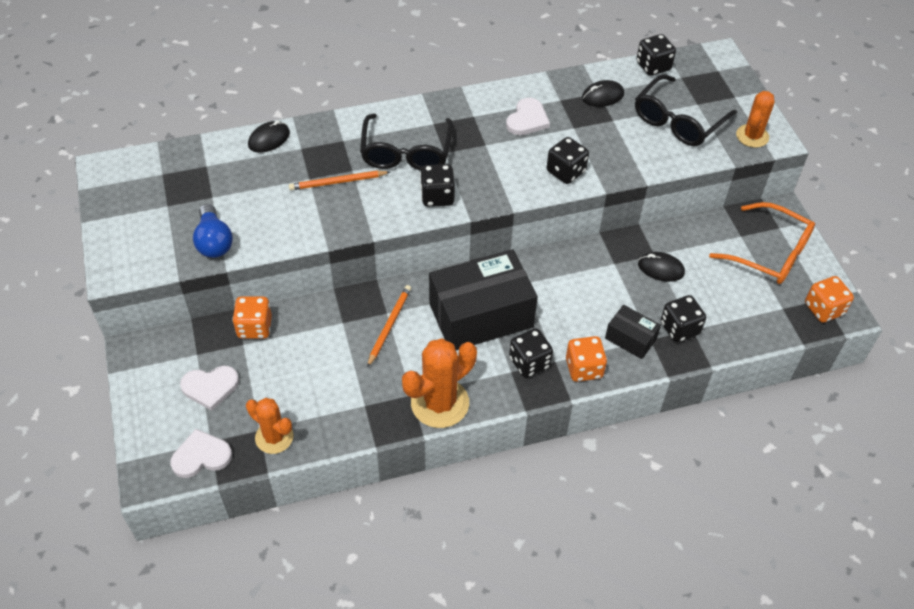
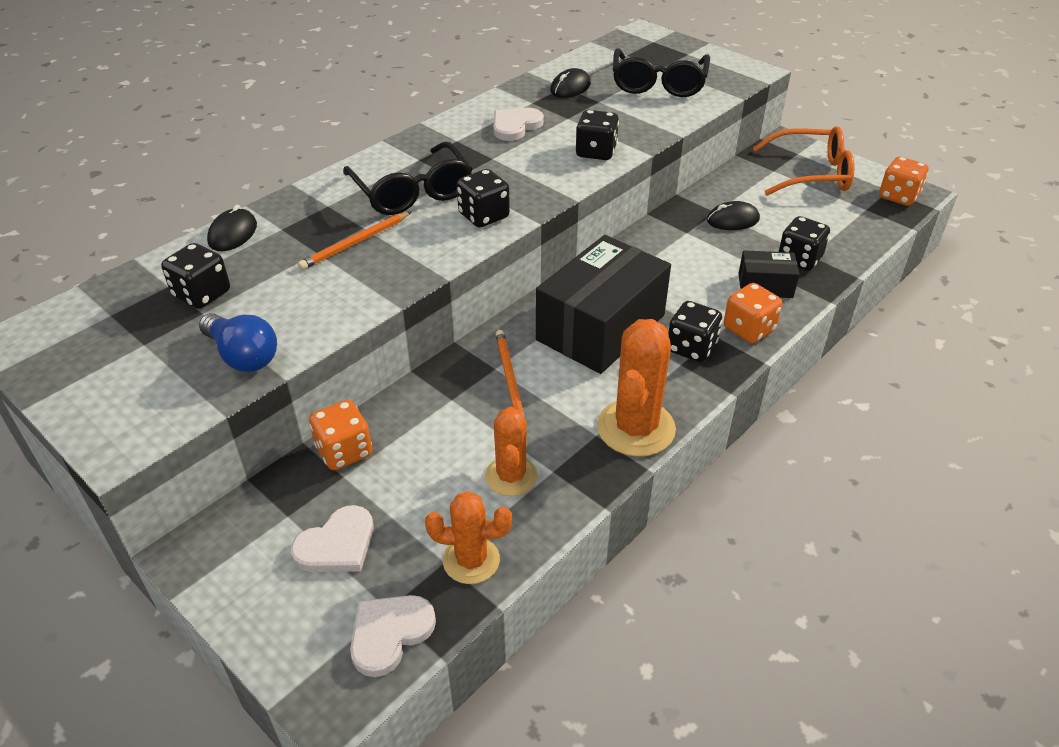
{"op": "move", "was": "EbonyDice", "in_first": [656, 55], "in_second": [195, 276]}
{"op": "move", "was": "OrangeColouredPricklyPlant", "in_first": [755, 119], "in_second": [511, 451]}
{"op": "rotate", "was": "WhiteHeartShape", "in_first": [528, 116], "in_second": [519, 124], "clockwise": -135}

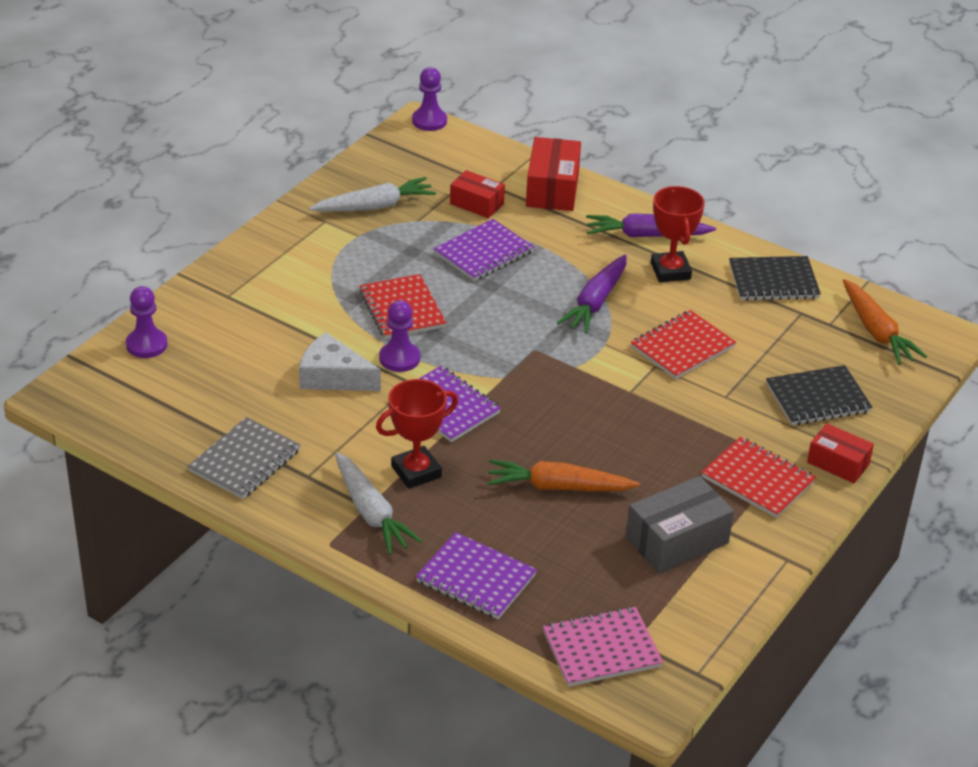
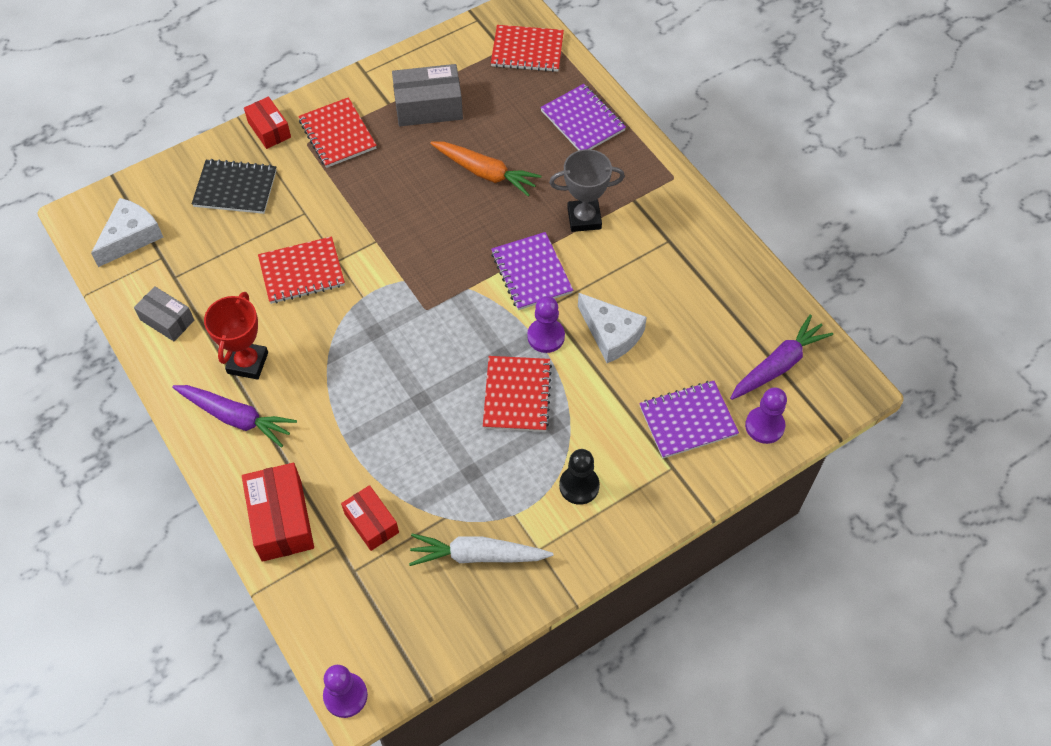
{"op": "rotate", "was": "RedPackage", "in_first": [553, 174], "in_second": [278, 512], "clockwise": -45}
{"op": "move", "was": "VioletExerciseBook", "in_first": [484, 250], "in_second": [689, 420]}
{"op": "move", "was": "VioletCarrot", "in_first": [592, 294], "in_second": [781, 357]}
{"op": "replace", "was": "EbonyExerciseBook", "now": "AshGreyPackage", "in_first": [775, 278], "in_second": [164, 313]}
{"op": "replace", "was": "OrangeColouredCarrot", "now": "WhitePieceOfCheese", "in_first": [885, 322], "in_second": [127, 232]}
{"op": "recolor", "was": "RedPrizeCup", "now": "AshGreyPrizeCup", "in_first": [417, 434], "in_second": [587, 190]}
{"op": "delete", "was": "AshGreyExerciseBook", "in_first": [244, 458]}
{"op": "delete", "was": "WhiteCarrot", "in_first": [378, 503]}
{"op": "recolor", "was": "RosePinkExerciseBook", "now": "RedExerciseBook", "in_first": [603, 646], "in_second": [527, 48]}
{"op": "insert", "now": "EbonyChessPawn", "in_second": [579, 477]}

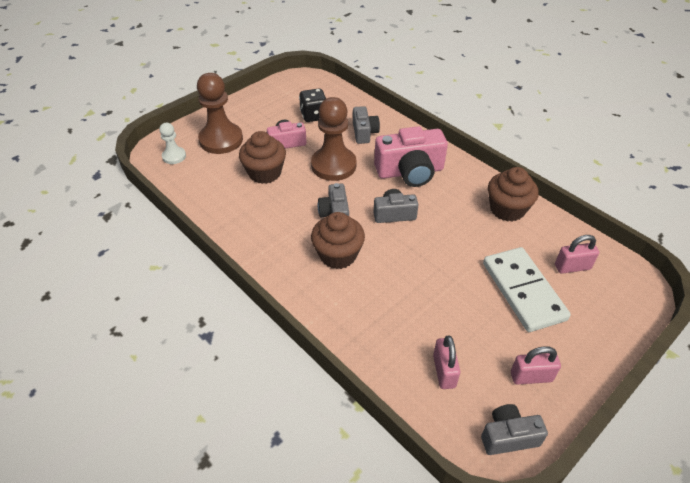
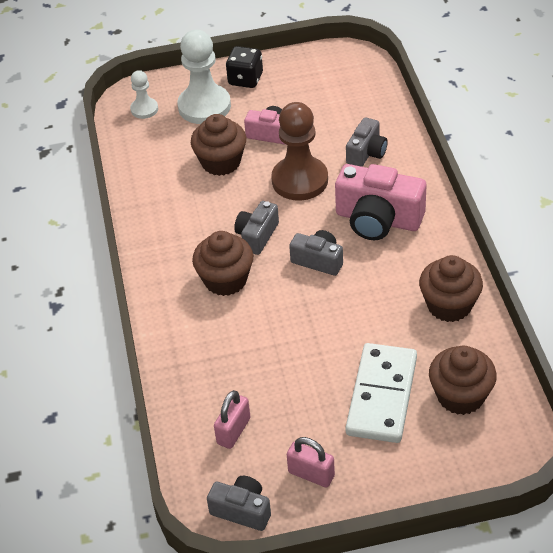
{"op": "recolor", "was": "BrownChessPawn", "now": "WhiteChessPawn", "in_first": [220, 113], "in_second": [204, 77]}
{"op": "move", "was": "EbonyDice", "in_first": [312, 105], "in_second": [244, 67]}
{"op": "replace", "was": "RosePinkLock", "now": "BrownFairyCake", "in_first": [577, 254], "in_second": [463, 380]}

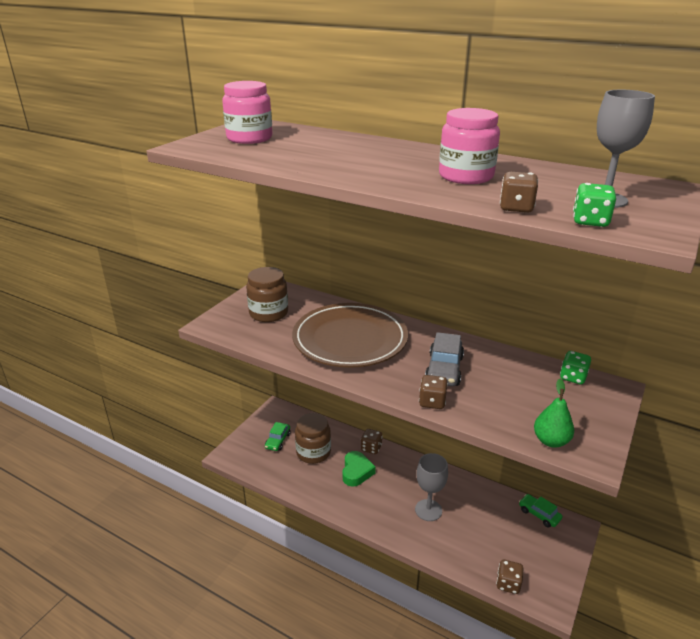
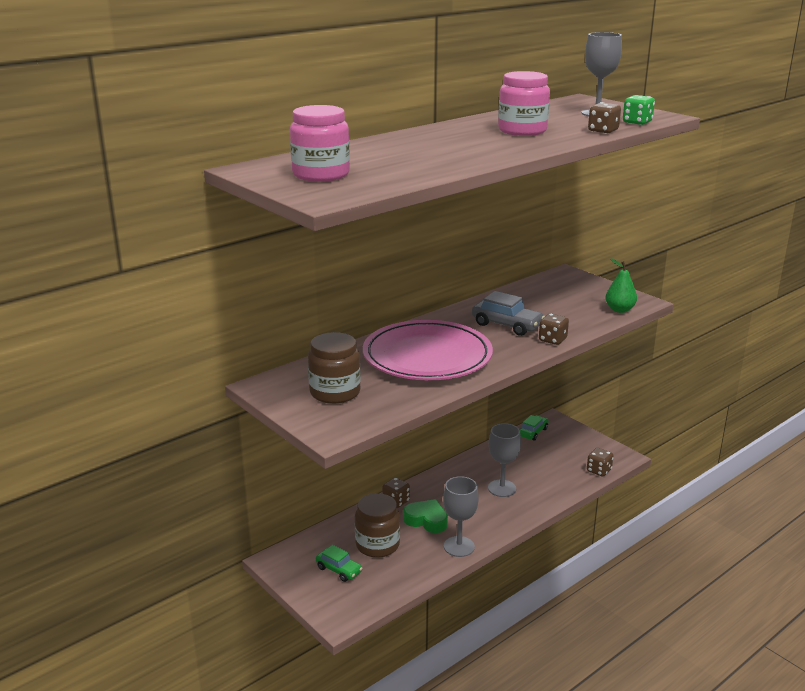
{"op": "recolor", "was": "BrownFlatDish", "now": "RosePinkFlatDish", "in_first": [350, 335], "in_second": [428, 350]}
{"op": "delete", "was": "LeafGreenDice", "in_first": [575, 367]}
{"op": "rotate", "was": "LeafGreenToyCar", "in_first": [540, 511], "in_second": [534, 427], "clockwise": 150}
{"op": "insert", "now": "AshGreyChalice", "in_second": [461, 516]}

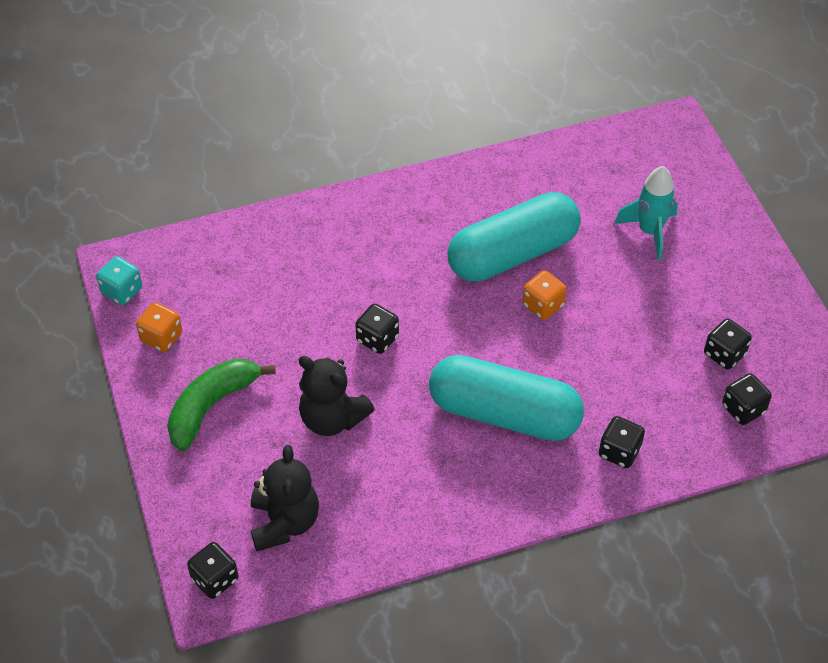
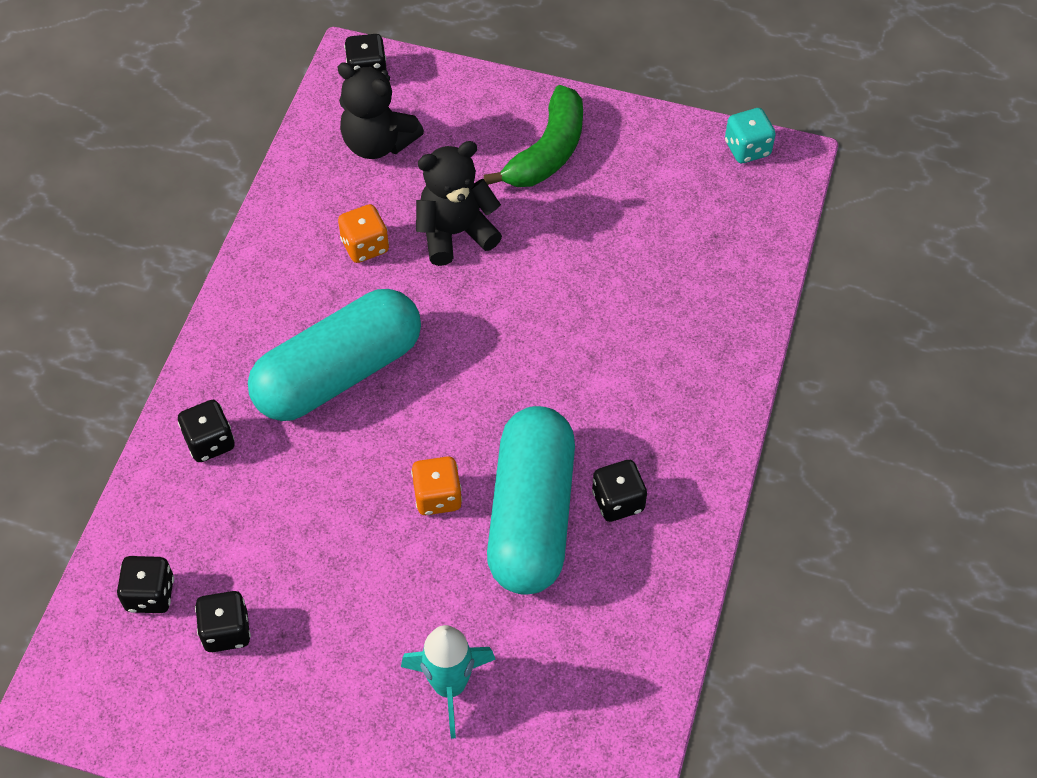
{"op": "move", "was": "OrangeColouredDice", "in_first": [159, 327], "in_second": [363, 233]}
{"op": "move", "was": "EbonyDice", "in_first": [377, 329], "in_second": [619, 491]}
{"op": "rotate", "was": "LeafGreenToyBanana", "in_first": [221, 405], "in_second": [533, 136], "clockwise": 45}

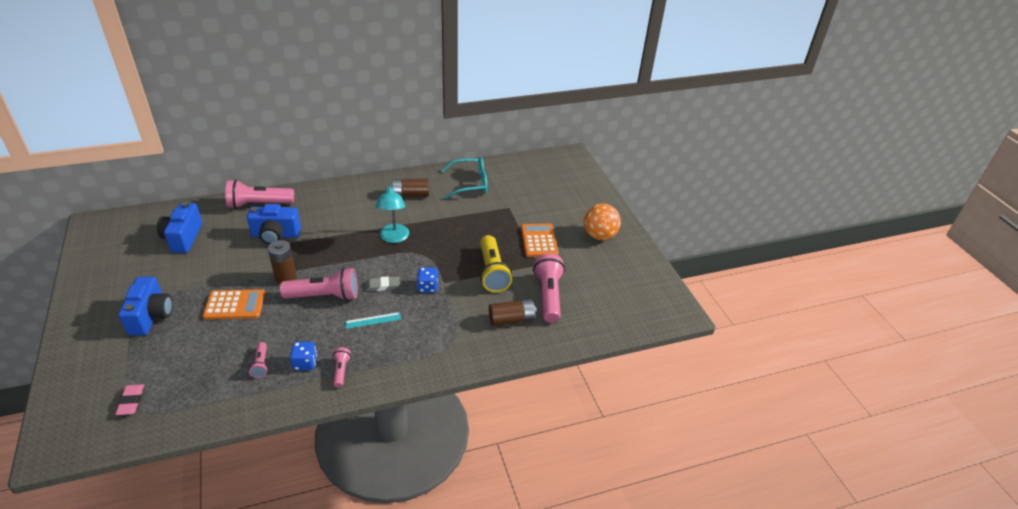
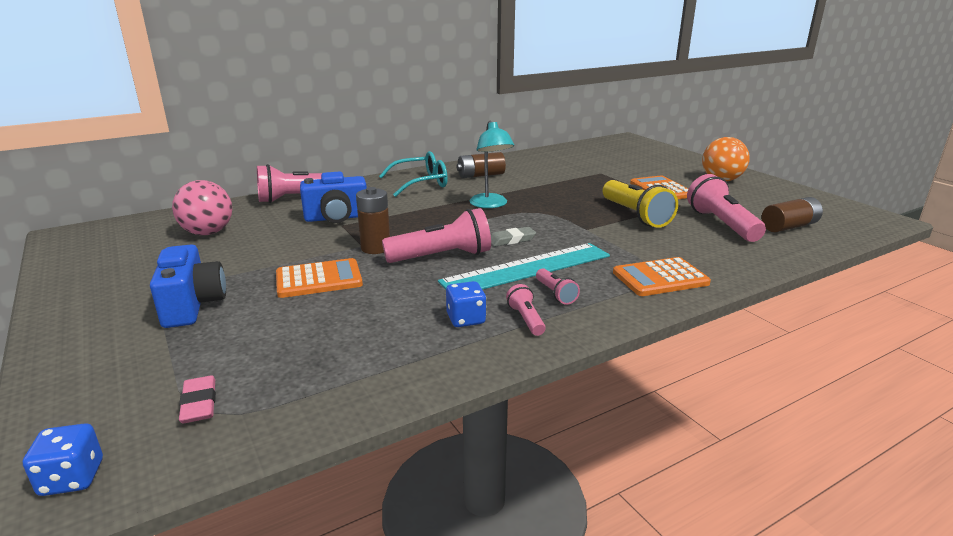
{"op": "move", "was": "TealEyeglasses", "in_first": [464, 178], "in_second": [413, 174]}
{"op": "replace", "was": "RoyalBlueCompactCamera", "now": "RosePinkBall", "in_first": [179, 227], "in_second": [202, 207]}
{"op": "move", "was": "RoyalBlueDice", "in_first": [427, 280], "in_second": [63, 459]}
{"op": "move", "was": "BrownPowerCell", "in_first": [513, 312], "in_second": [792, 214]}
{"op": "resize", "was": "TealStraightedge", "in_first": [373, 320], "in_second": [524, 266], "ratio": 2.32}
{"op": "move", "was": "RosePinkPocketTorch", "in_first": [258, 360], "in_second": [558, 286]}
{"op": "insert", "now": "OrangeColouredPocketCalculator", "in_second": [662, 276]}

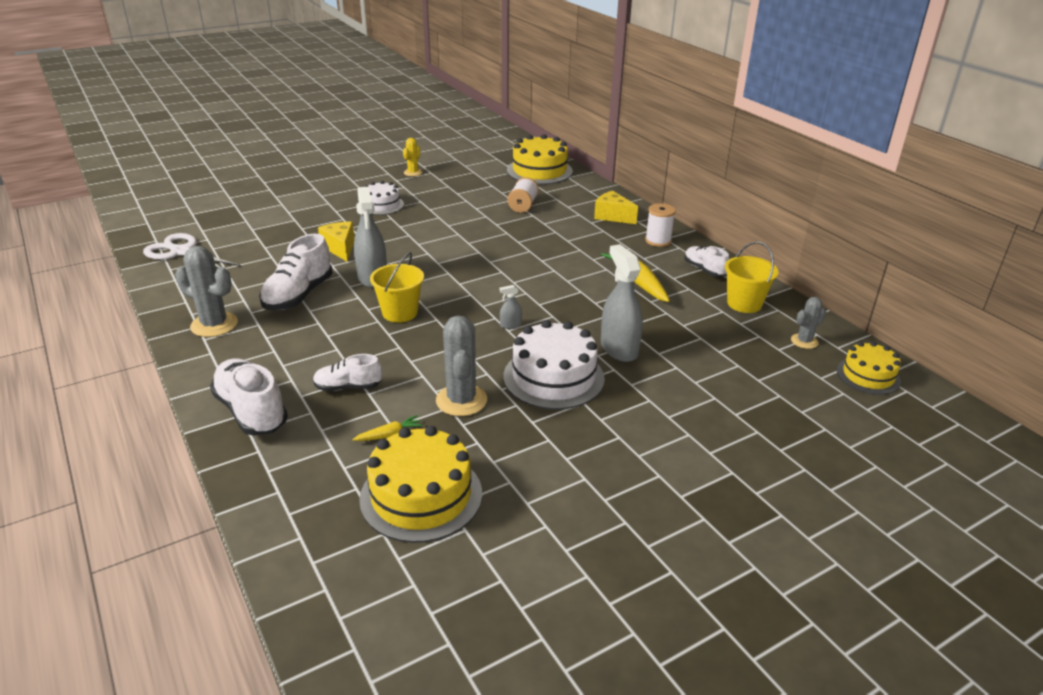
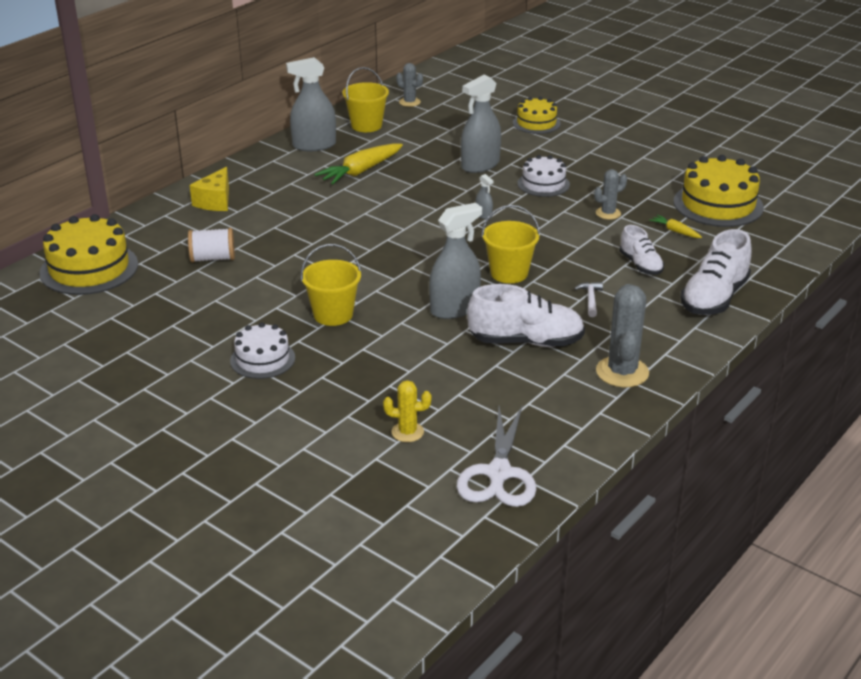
{"op": "move", "was": "BrightYellowPricklyPlant", "in_first": [412, 157], "in_second": [407, 411]}
{"op": "delete", "was": "WhiteReelOfThread", "in_first": [660, 225]}
{"op": "delete", "was": "BrightYellowPieceOfCheese", "in_first": [336, 241]}
{"op": "replace", "was": "WhiteShoe", "now": "AshGreySprayCleaner", "in_first": [706, 261], "in_second": [311, 104]}
{"op": "resize", "was": "AshGreyPricklyPlant", "in_first": [461, 365], "in_second": [610, 194], "ratio": 0.58}
{"op": "resize", "was": "WhiteGateau", "in_first": [554, 365], "in_second": [544, 176], "ratio": 0.61}
{"op": "move", "was": "BrightYellowGateau", "in_first": [869, 368], "in_second": [537, 115]}
{"op": "insert", "now": "BrightYellowBucket", "in_second": [331, 285]}
{"op": "insert", "now": "WhiteClawHammer", "in_second": [588, 299]}

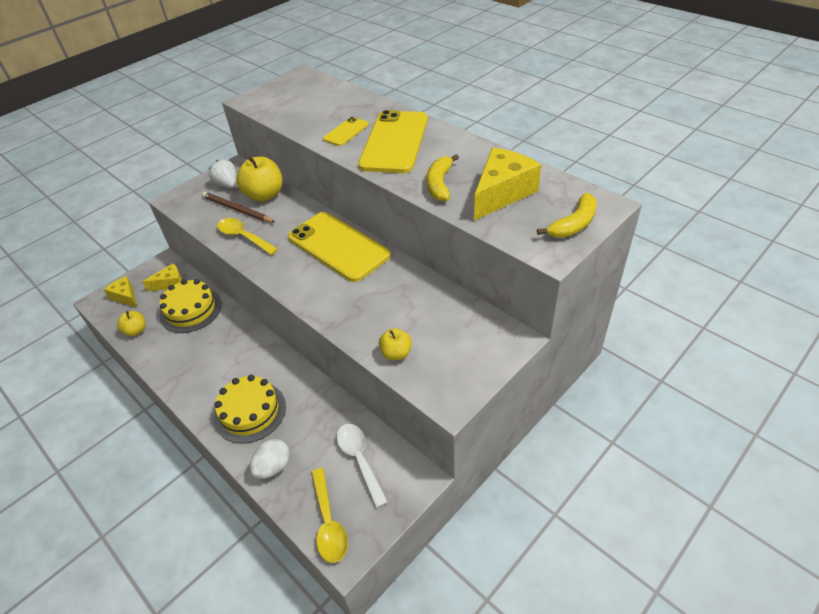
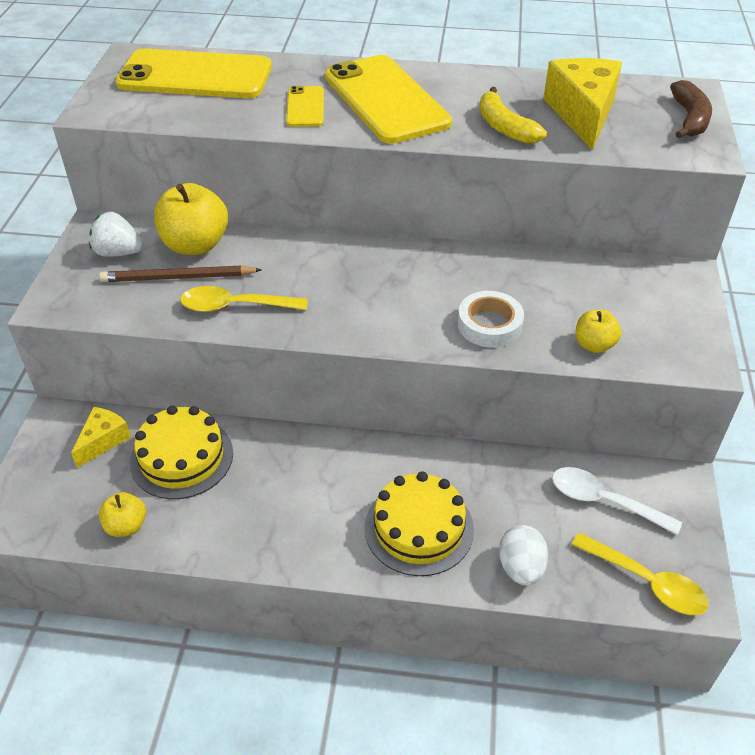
{"op": "recolor", "was": "BrightYellowToyBanana", "now": "BrownToyBanana", "in_first": [567, 215], "in_second": [691, 109]}
{"op": "move", "was": "BrightYellowSmartphone", "in_first": [339, 247], "in_second": [193, 73]}
{"op": "delete", "was": "BrightYellowPieceOfCheese", "in_first": [120, 292]}
{"op": "insert", "now": "WhiteTape", "in_second": [491, 319]}

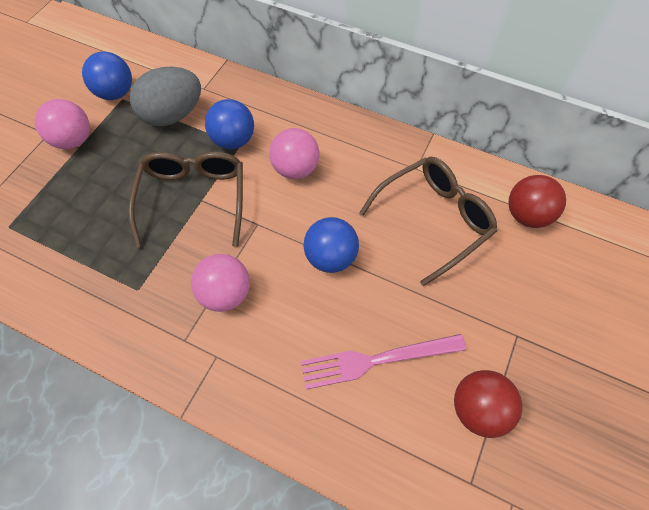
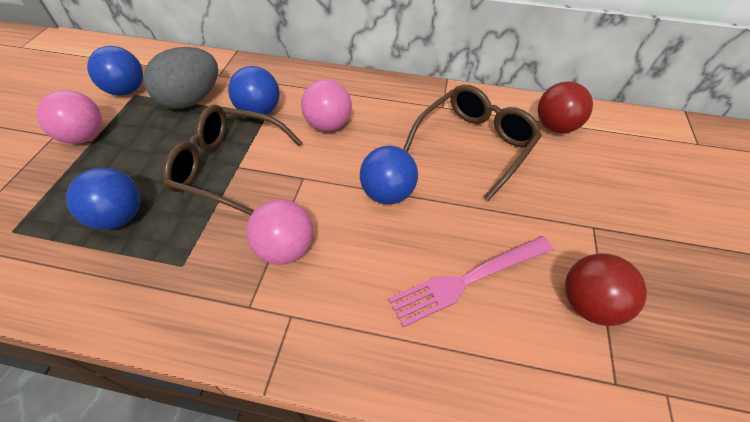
{"op": "rotate", "was": "BrownEyeglasses", "in_first": [185, 199], "in_second": [232, 160], "clockwise": -60}
{"op": "insert", "now": "RoyalBlueBall", "in_second": [103, 199]}

